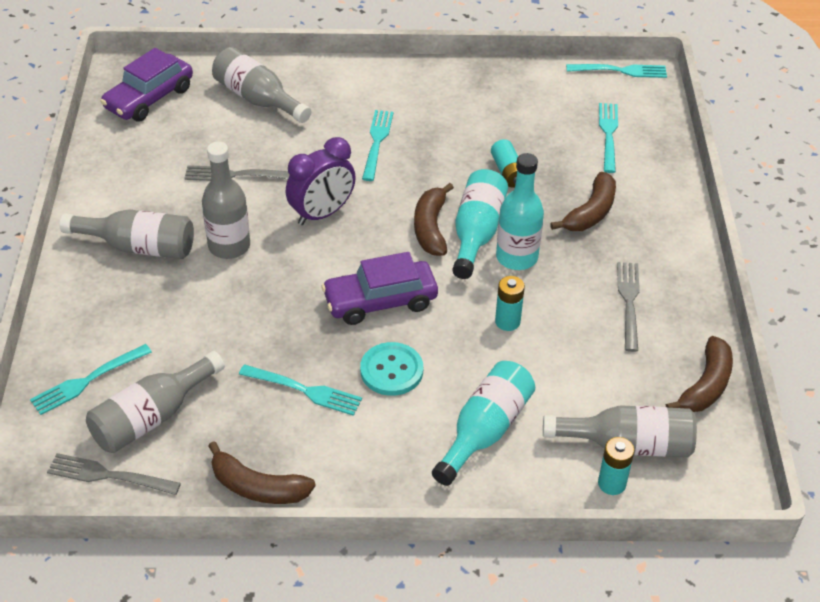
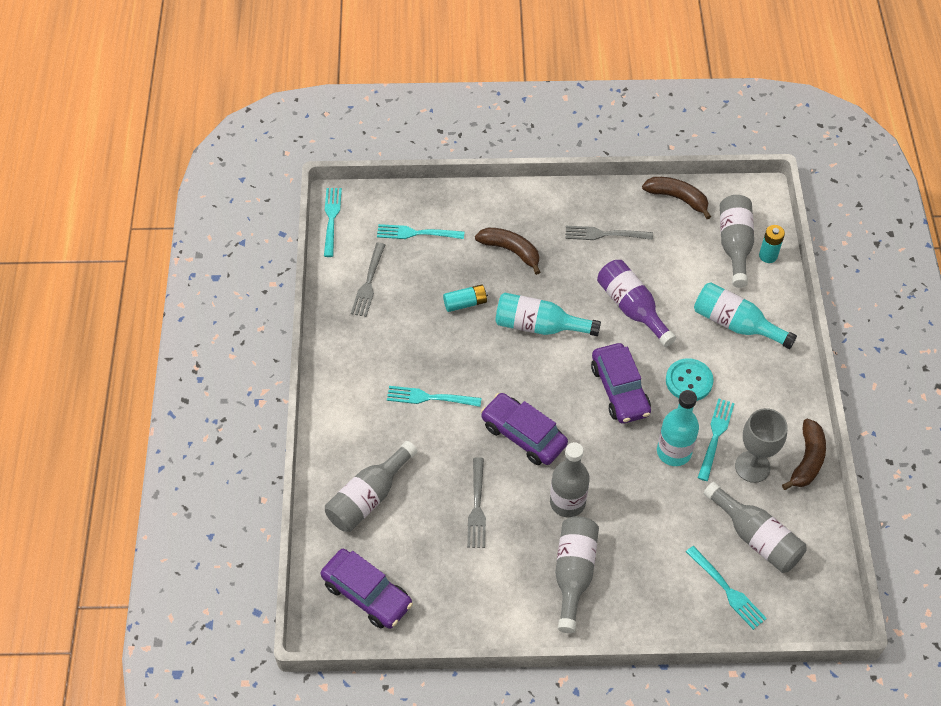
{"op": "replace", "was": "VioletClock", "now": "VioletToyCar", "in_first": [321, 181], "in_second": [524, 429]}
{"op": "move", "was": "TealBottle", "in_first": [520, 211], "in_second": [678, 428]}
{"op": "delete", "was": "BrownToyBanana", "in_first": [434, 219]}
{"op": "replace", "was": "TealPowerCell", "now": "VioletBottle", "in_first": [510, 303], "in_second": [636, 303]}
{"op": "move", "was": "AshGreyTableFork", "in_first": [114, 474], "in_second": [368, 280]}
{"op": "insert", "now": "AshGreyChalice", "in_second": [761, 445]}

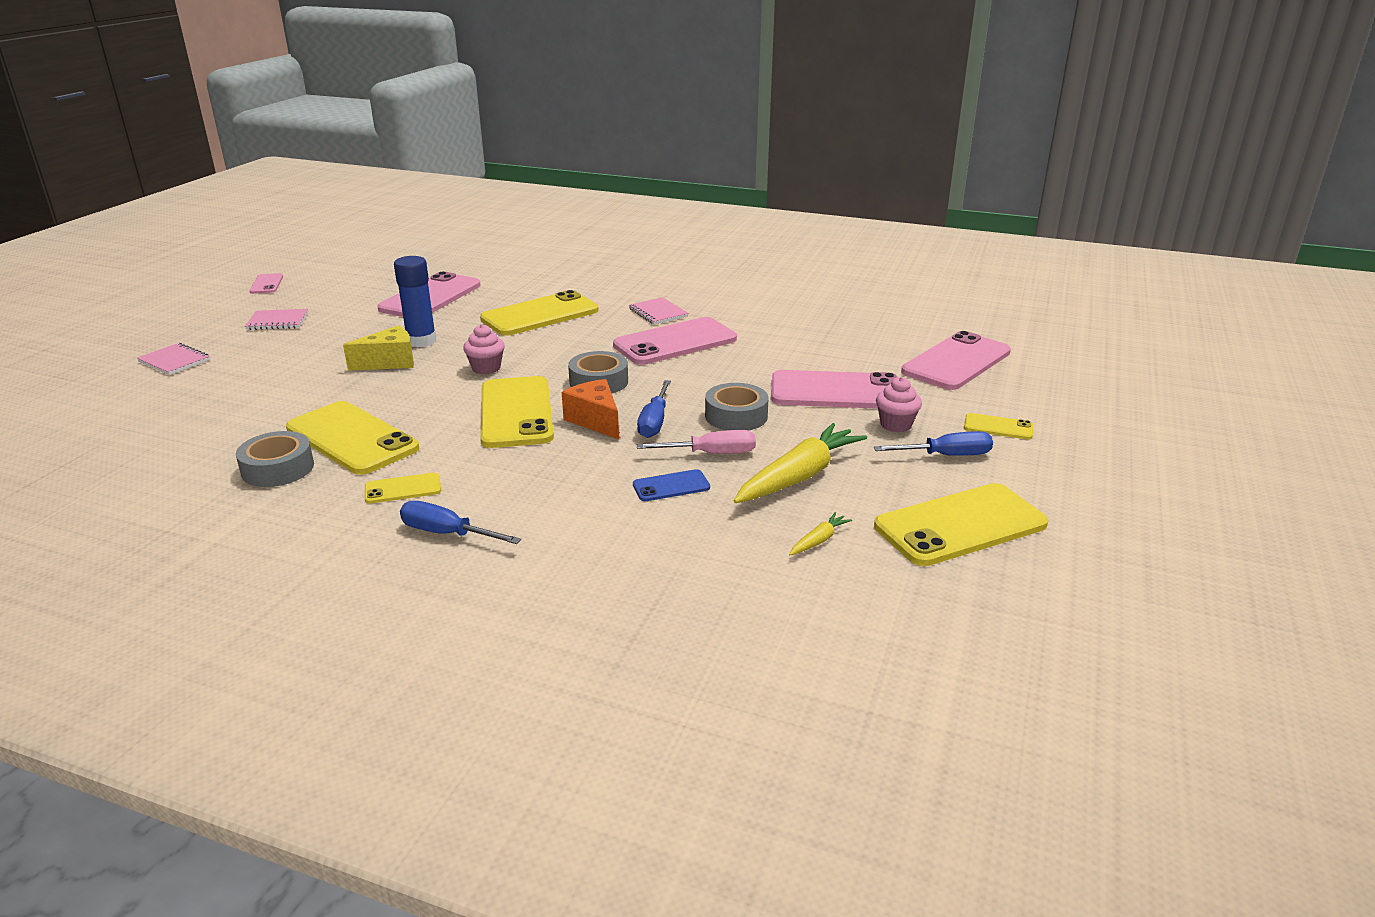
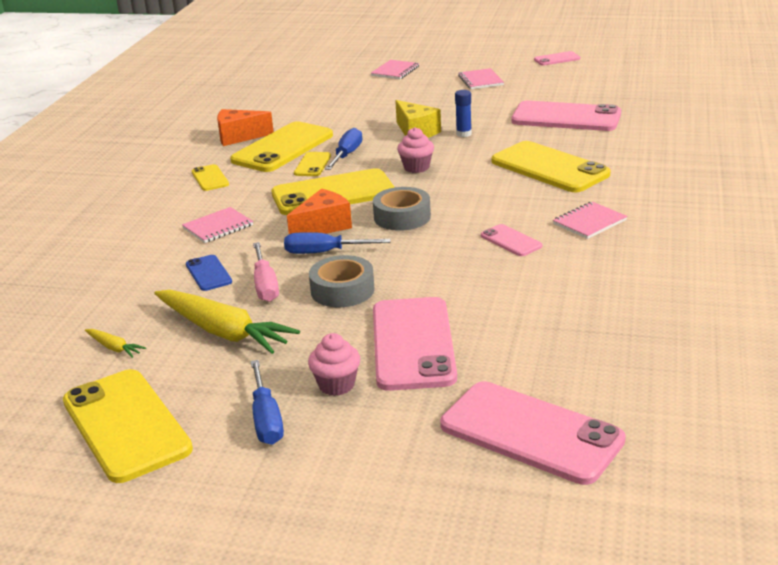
{"op": "resize", "was": "RoyalBlueStickOfGlue", "in_first": [415, 301], "in_second": [463, 113], "ratio": 0.58}
{"op": "resize", "was": "RosePinkSmartphone", "in_first": [675, 341], "in_second": [511, 240], "ratio": 0.48}
{"op": "move", "was": "BrightYellowSmartphone", "in_first": [998, 426], "in_second": [312, 164]}
{"op": "replace", "was": "AshGreyTape", "now": "OrangeColouredPieceOfCheese", "in_first": [275, 459], "in_second": [245, 127]}
{"op": "move", "was": "RoyalBlueScrewdriver", "in_first": [460, 522], "in_second": [343, 149]}
{"op": "insert", "now": "RosePinkExerciseBook", "in_second": [217, 225]}

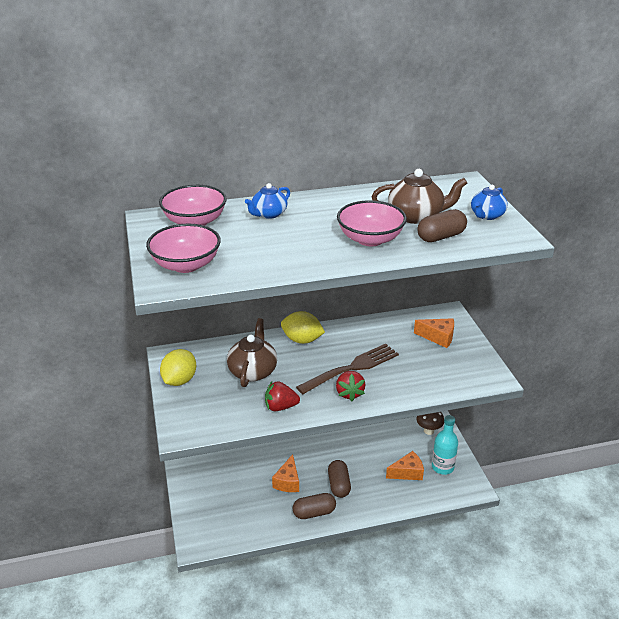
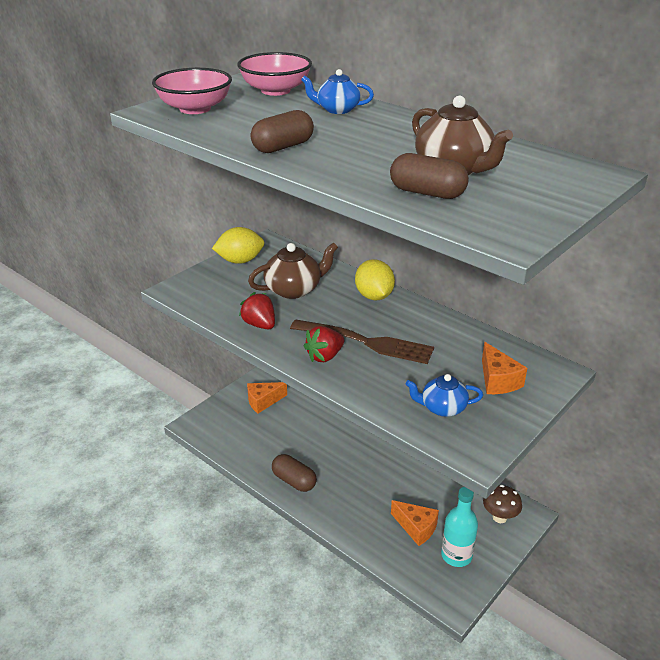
{"op": "move", "was": "RoyalBlueChinaTeapot", "in_first": [489, 202], "in_second": [444, 395]}
{"op": "delete", "was": "RosePinkBowl", "in_first": [372, 223]}
{"op": "move", "was": "OrangeColouredPieceOfCheese", "in_first": [285, 473], "in_second": [267, 397]}
{"op": "move", "was": "BrownCapsule", "in_first": [339, 479], "in_second": [282, 131]}

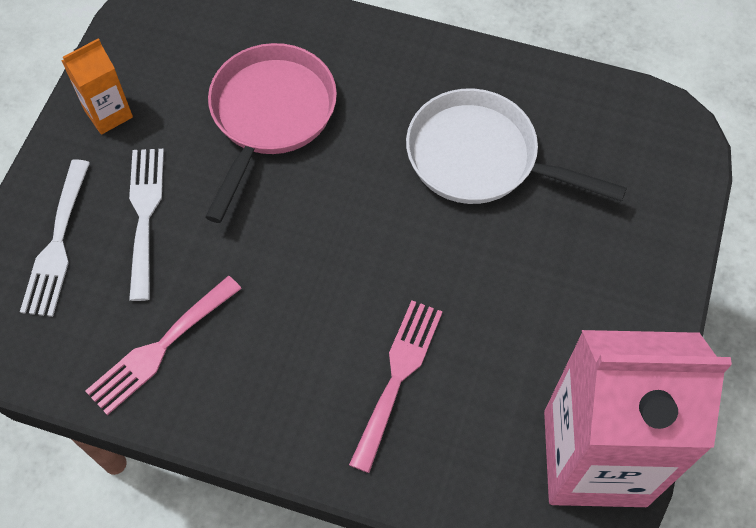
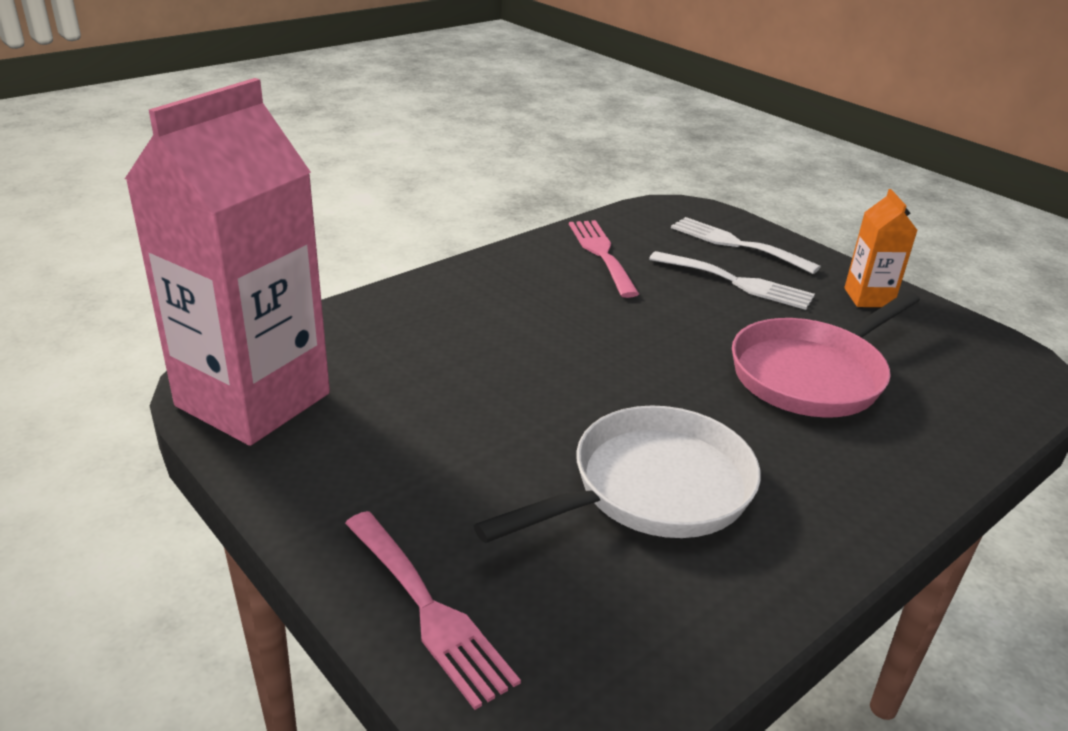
{"op": "rotate", "was": "RosePinkPan", "in_first": [271, 133], "in_second": [826, 354], "clockwise": 90}
{"op": "move", "was": "RosePinkTableFork", "in_first": [396, 386], "in_second": [433, 610]}

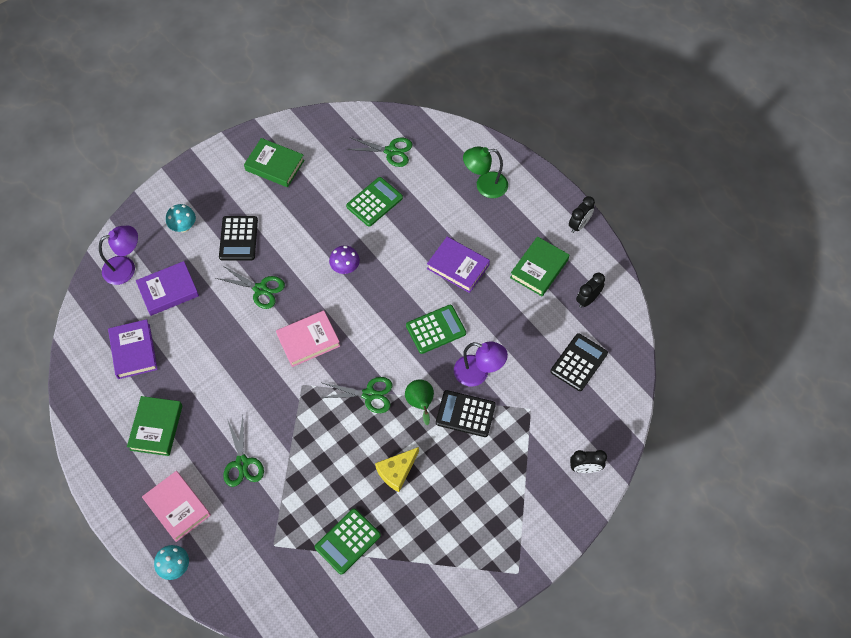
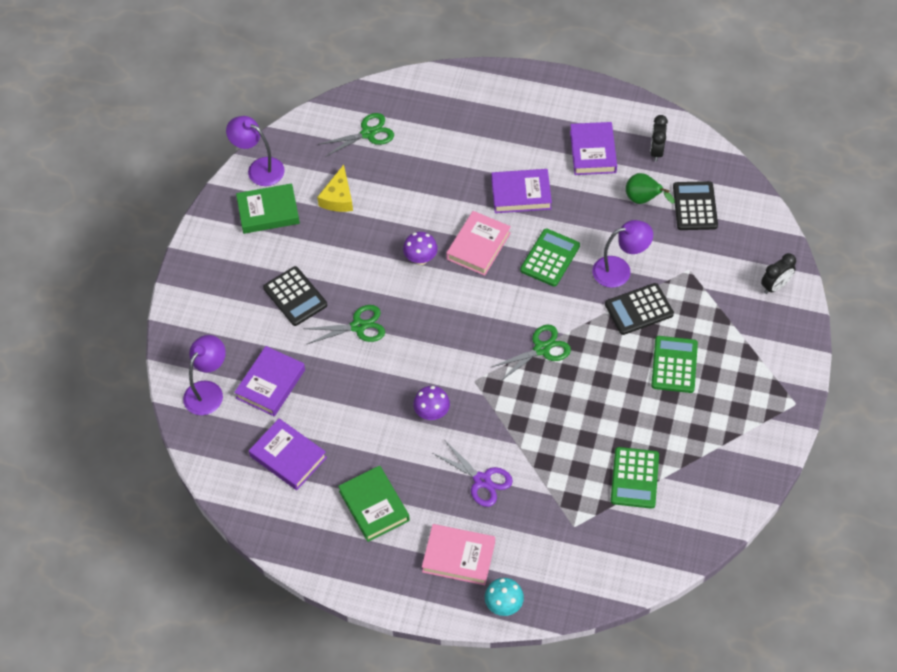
{"op": "delete", "was": "LeafGreenDeskLamp", "in_first": [485, 172]}
{"op": "move", "was": "LeafGreenPocketCalculator", "in_first": [374, 202], "in_second": [674, 364]}
{"op": "delete", "was": "EbonyClock", "in_first": [582, 214]}
{"op": "delete", "was": "TealFungus", "in_first": [181, 218]}
{"op": "recolor", "was": "LeafGreenHardback", "now": "VioletHardback", "in_first": [539, 266], "in_second": [593, 148]}
{"op": "move", "was": "RosePinkHardback", "in_first": [308, 338], "in_second": [478, 243]}
{"op": "move", "was": "LeafGreenToyPear", "in_first": [419, 402], "in_second": [650, 188]}
{"op": "recolor", "was": "LeafGreenScissors", "now": "VioletScissors", "in_first": [243, 451], "in_second": [472, 474]}
{"op": "move", "was": "BrightYellowPieceOfCheese", "in_first": [397, 469], "in_second": [335, 188]}
{"op": "insert", "now": "VioletDeskLamp", "in_second": [255, 151]}
{"op": "insert", "now": "VioletFungus", "in_second": [431, 403]}

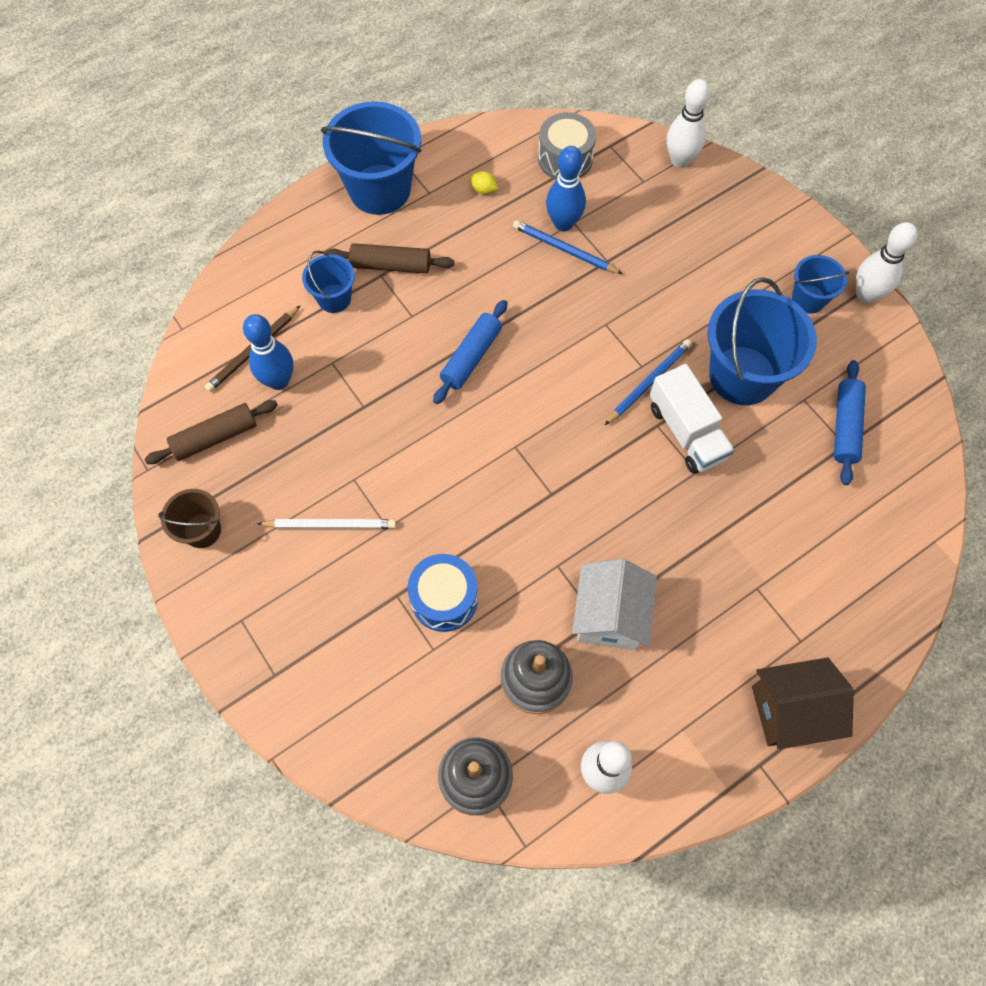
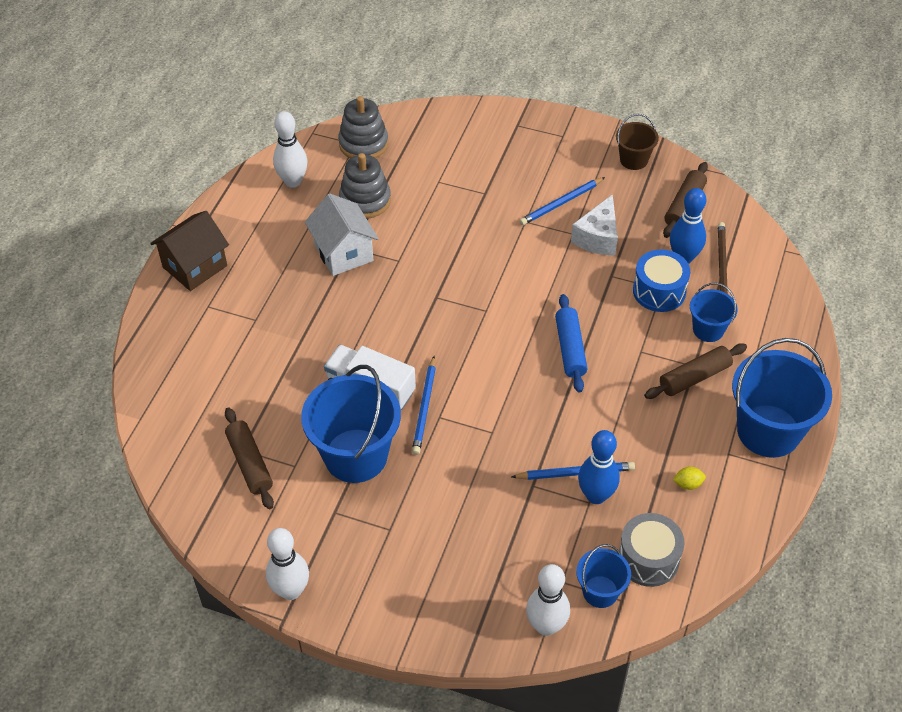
{"op": "move", "was": "RoyalBlueBucket", "in_first": [821, 284], "in_second": [603, 576]}
{"op": "recolor", "was": "RoyalBlueRollingPin", "now": "BrownRollingPin", "in_first": [850, 422], "in_second": [249, 458]}
{"op": "recolor", "was": "WhitePencil", "now": "RoyalBluePencil", "in_first": [326, 524], "in_second": [562, 201]}
{"op": "move", "was": "RoyalBlueSnareDrum", "in_first": [443, 593], "in_second": [661, 280]}
{"op": "insert", "now": "WhitePieceOfCheese", "in_second": [594, 224]}

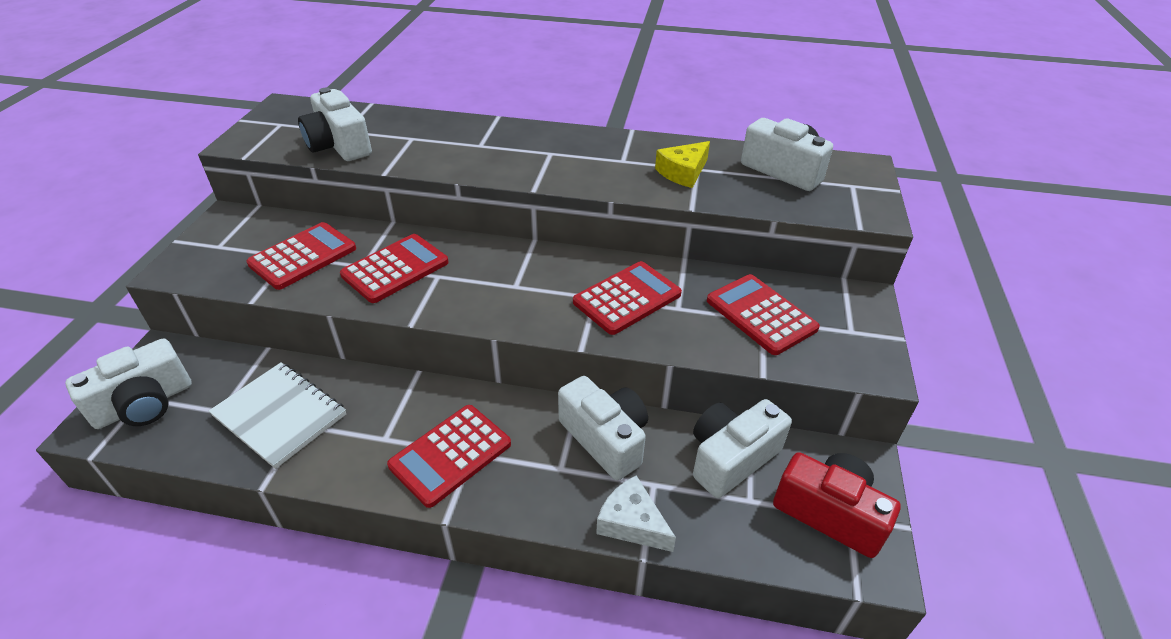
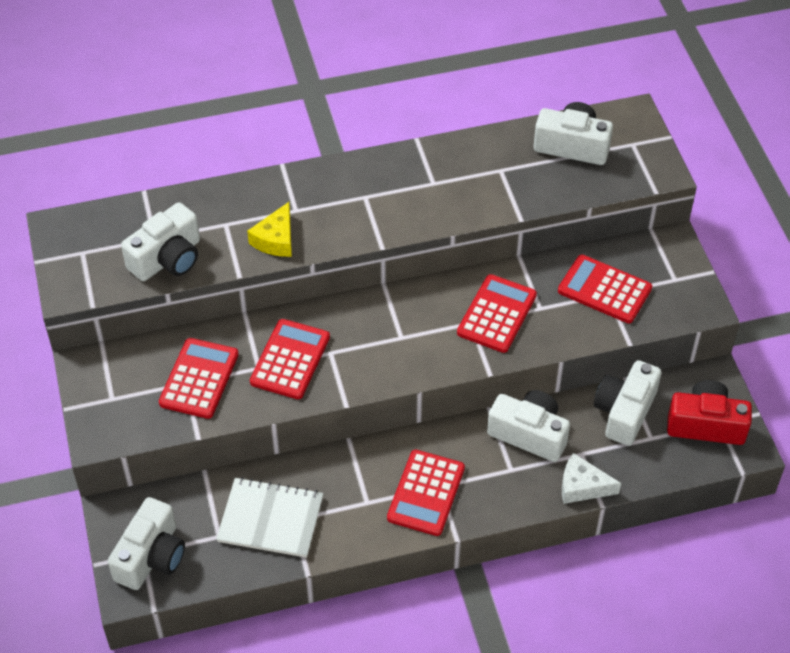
{"op": "rotate", "was": "WhiteCompactCamera", "in_first": [335, 124], "in_second": [160, 241], "clockwise": -75}
{"op": "move", "was": "BrightYellowPieceOfCheese", "in_first": [682, 164], "in_second": [269, 229]}

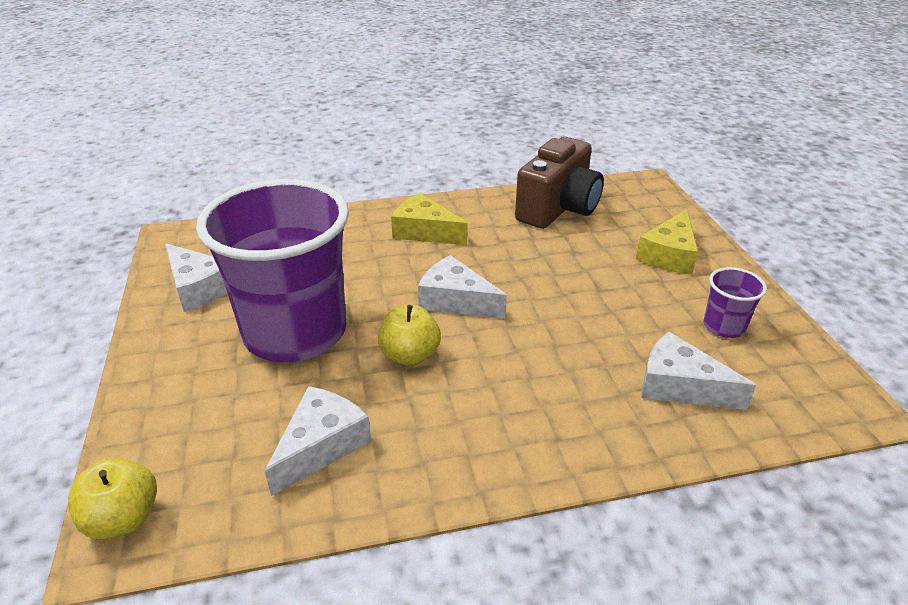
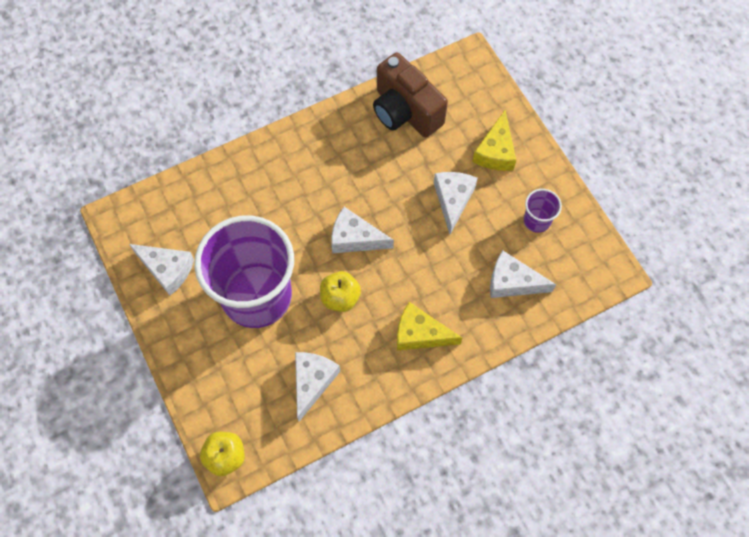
{"op": "rotate", "was": "BrownCompactCamera", "in_first": [559, 183], "in_second": [410, 95], "clockwise": 120}
{"op": "move", "was": "BrightYellowPieceOfCheese", "in_first": [429, 219], "in_second": [429, 326]}
{"op": "insert", "now": "WhitePieceOfCheese", "in_second": [456, 203]}

